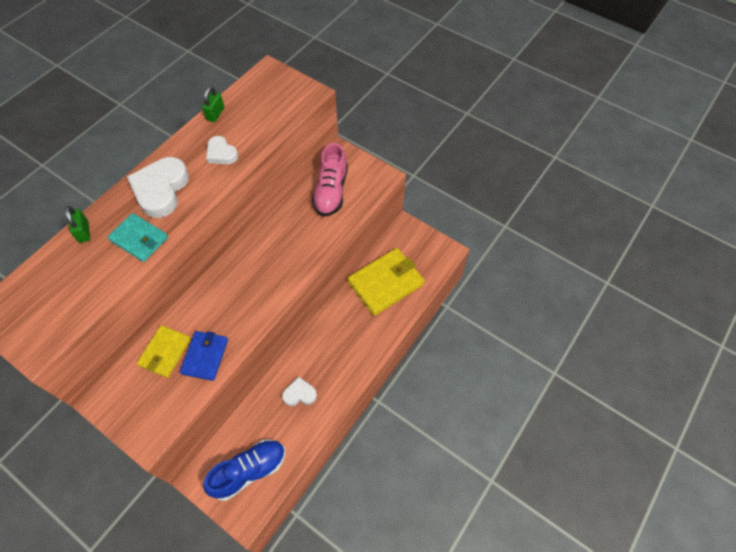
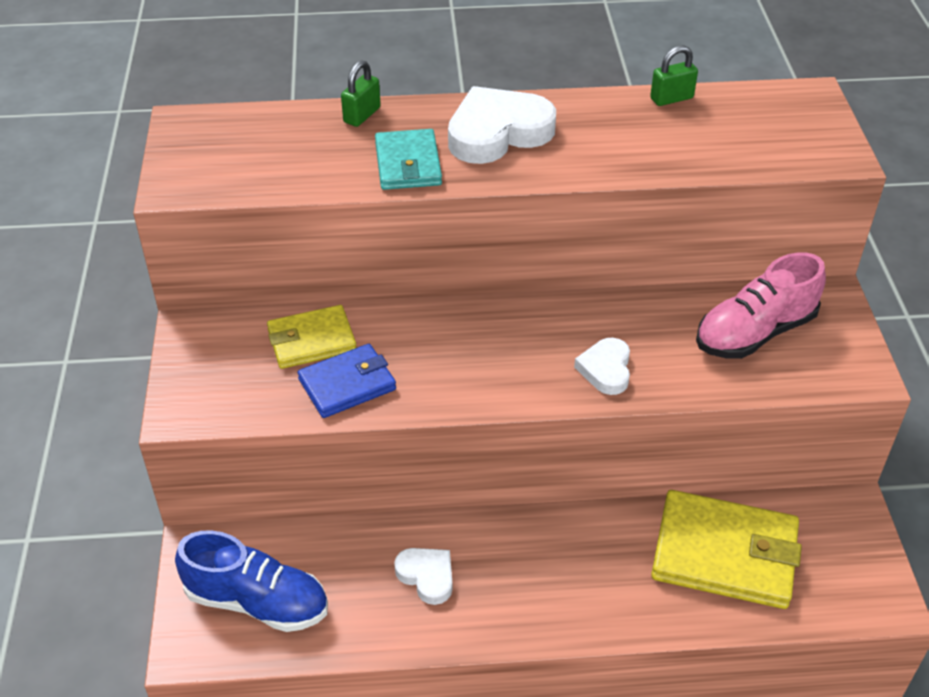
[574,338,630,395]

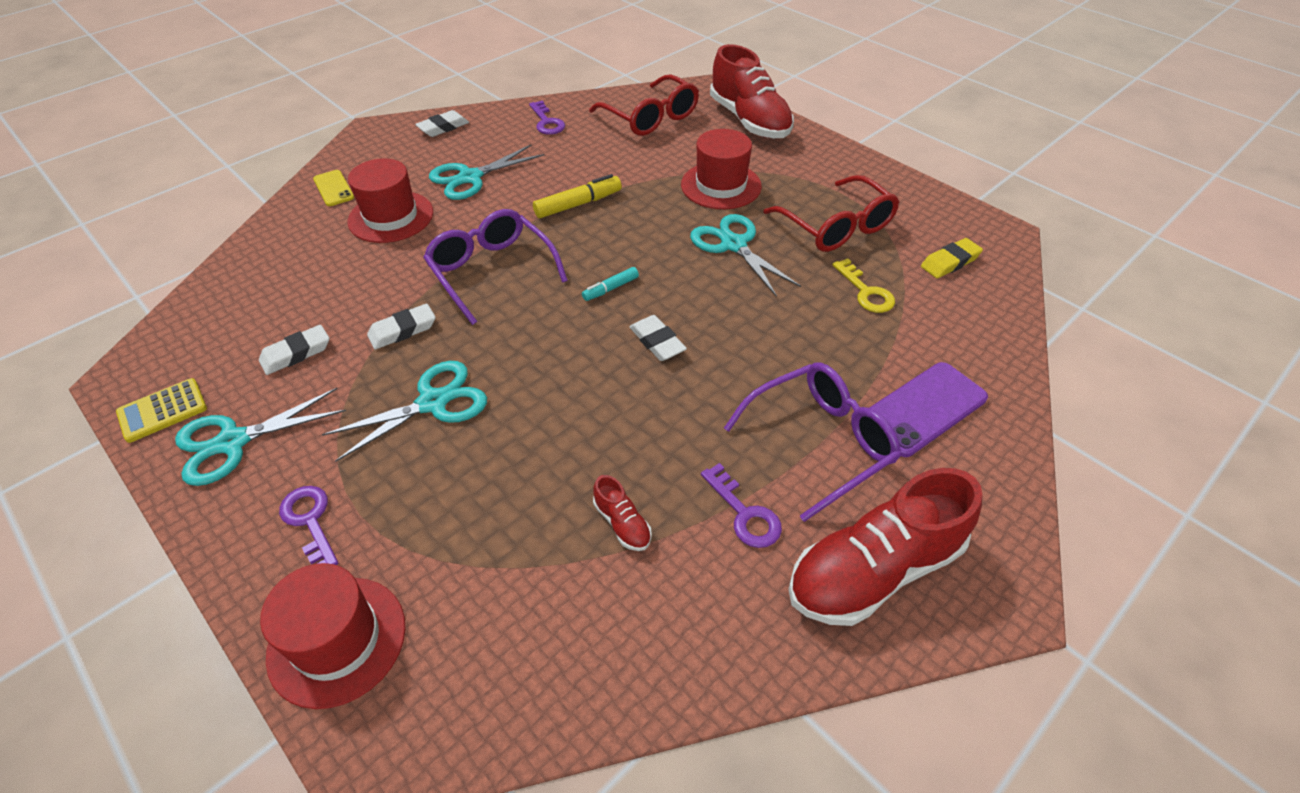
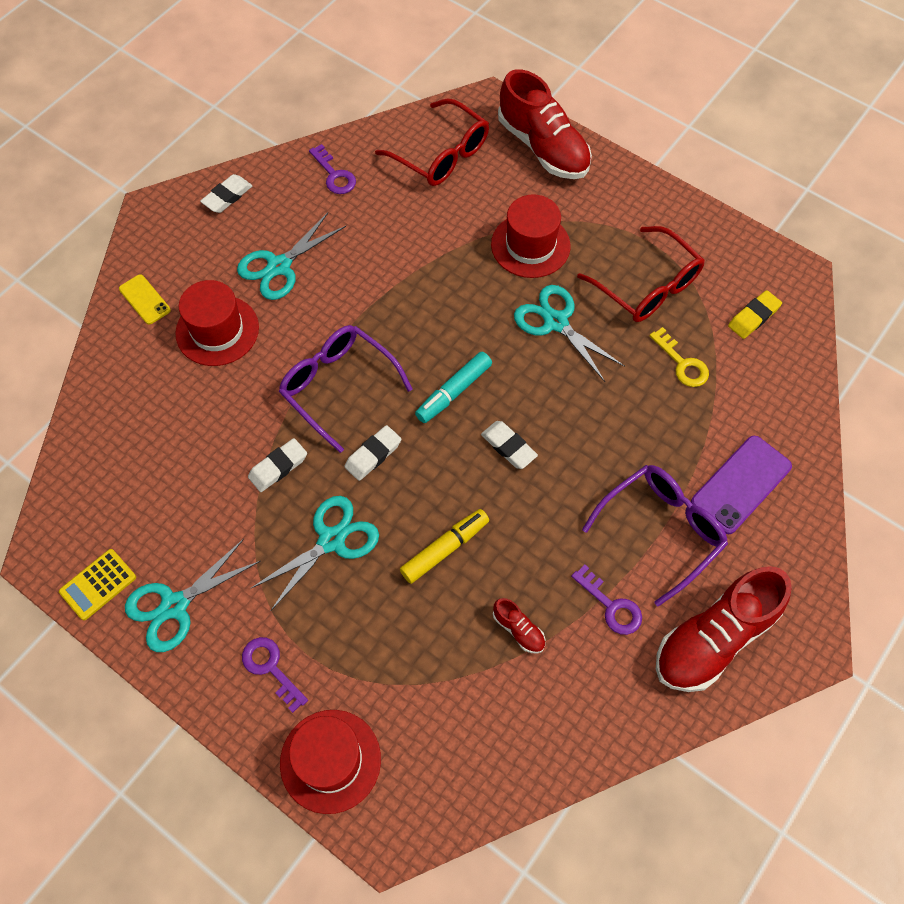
[344,425,402,481]
[400,509,489,584]
[415,352,492,423]

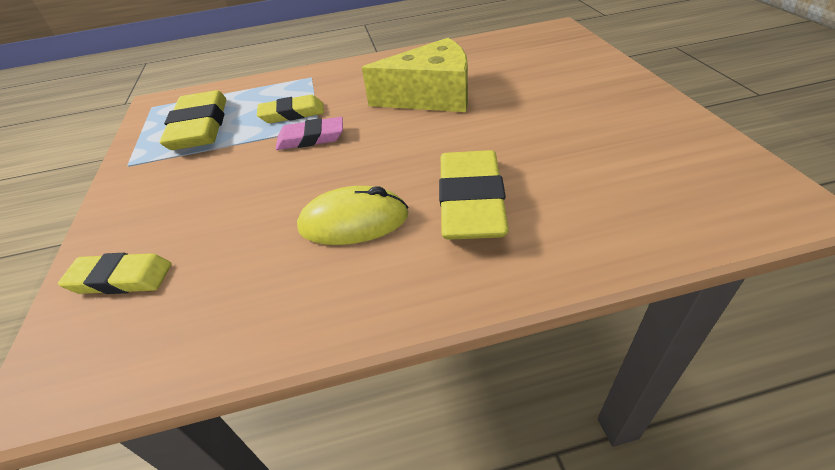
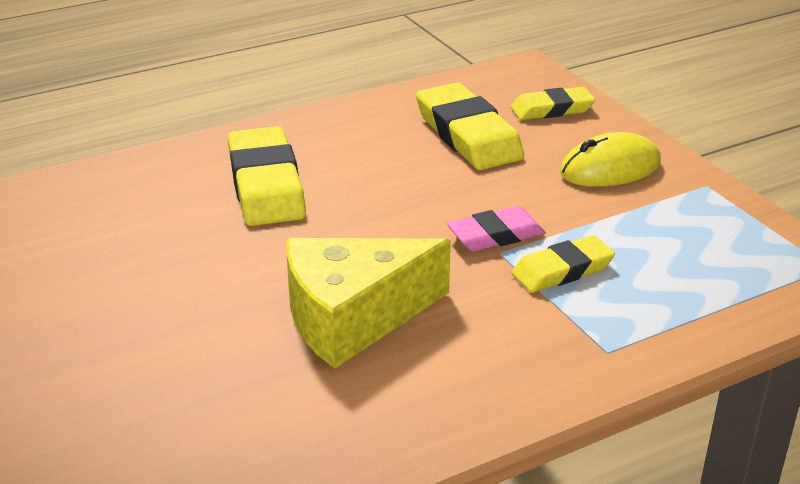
[416,83,524,170]
[560,132,661,187]

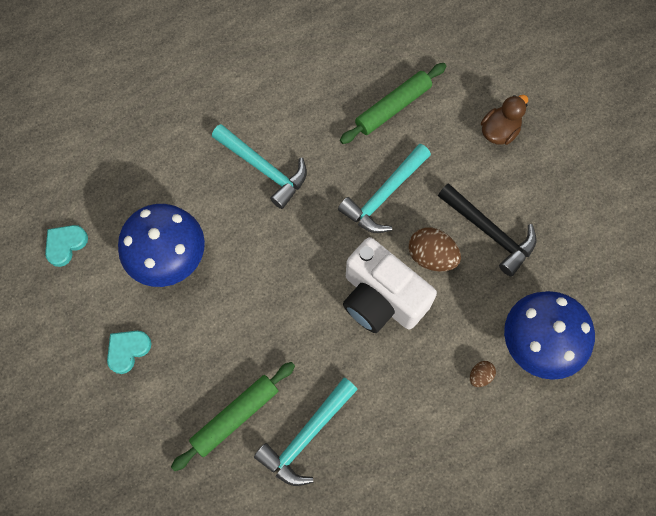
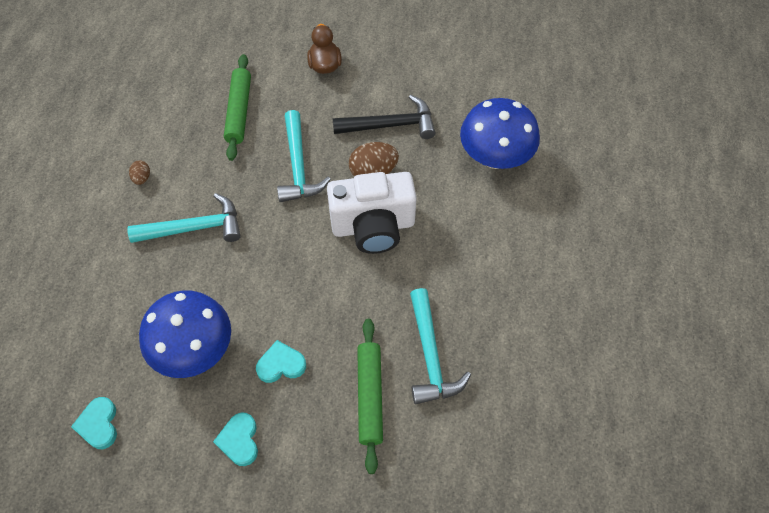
[256,340,306,383]
[129,160,150,185]

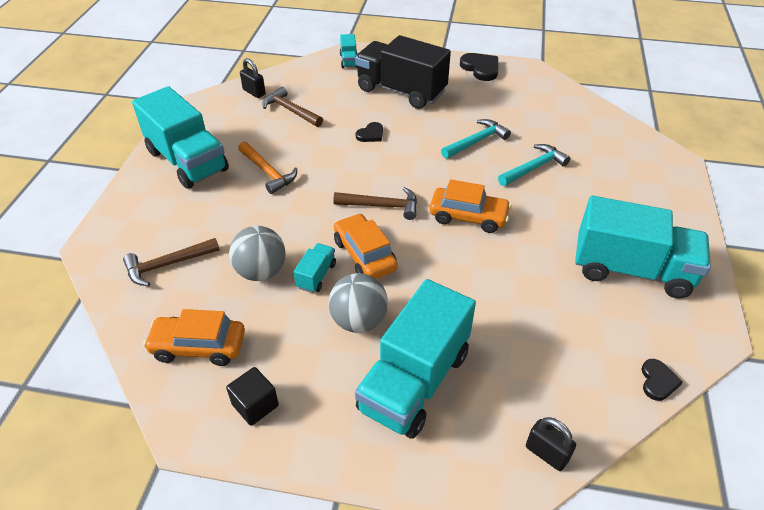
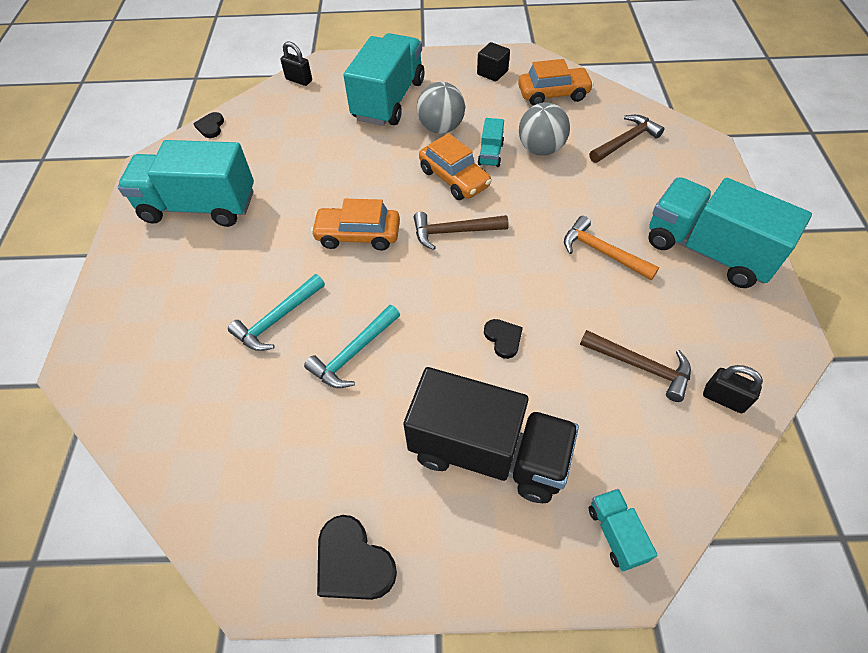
[484,319,523,359]

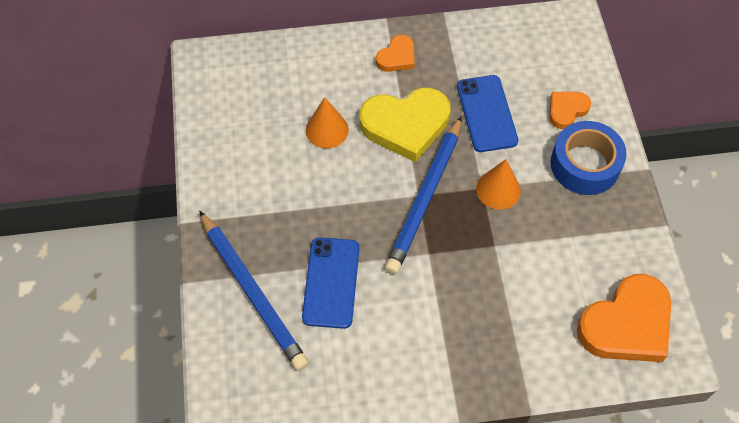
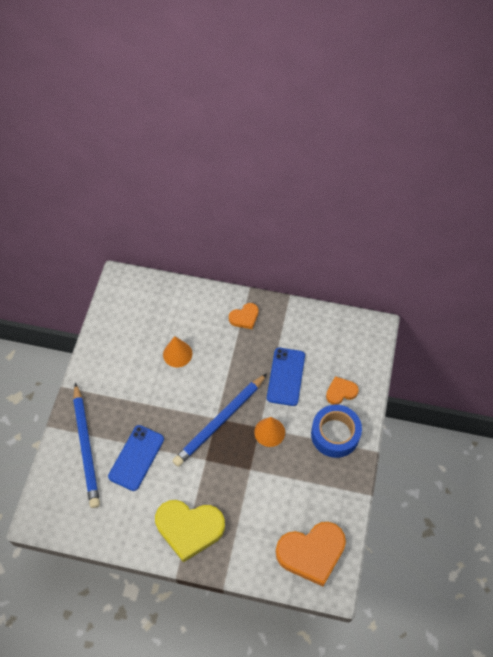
[155,500,225,562]

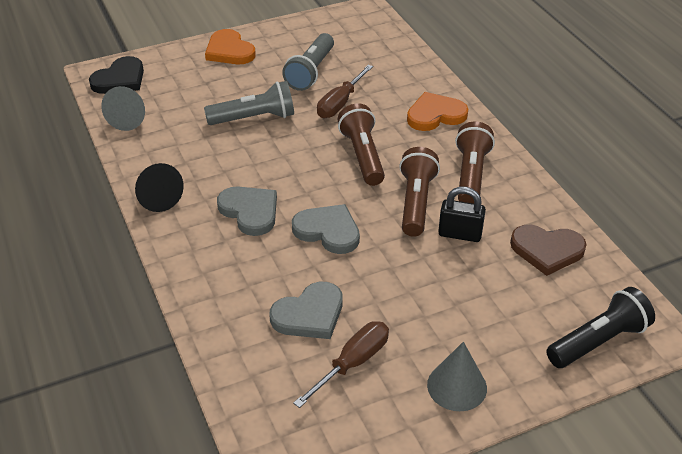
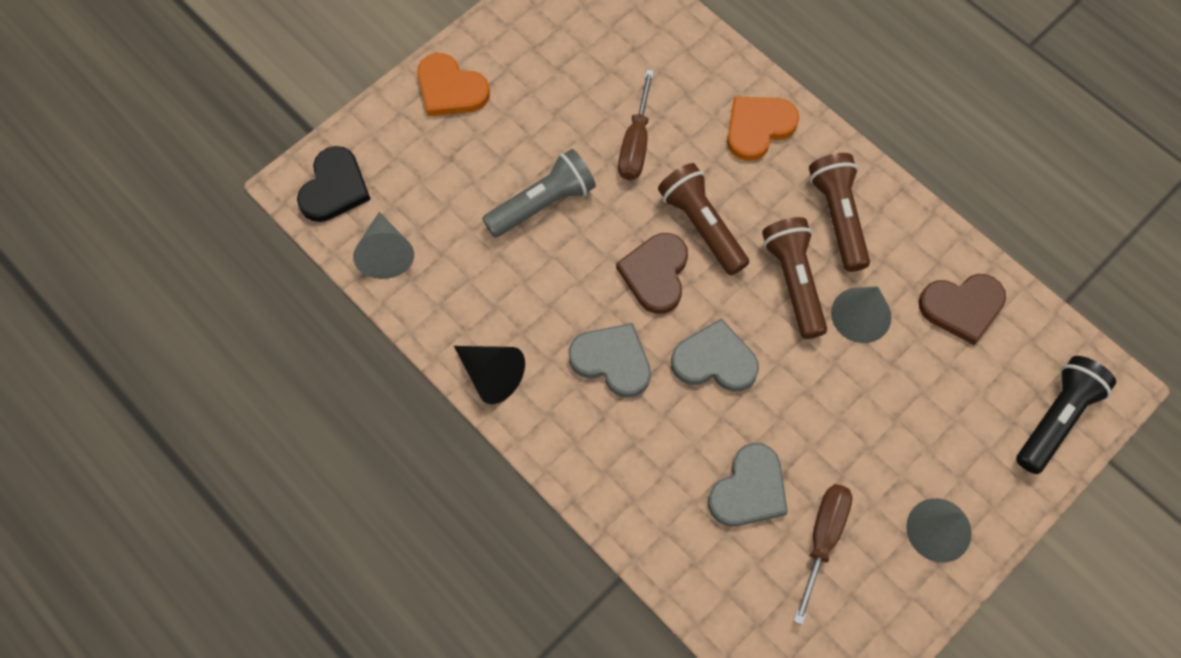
[282,33,334,91] (first image)
[616,233,688,314]
[831,286,892,343]

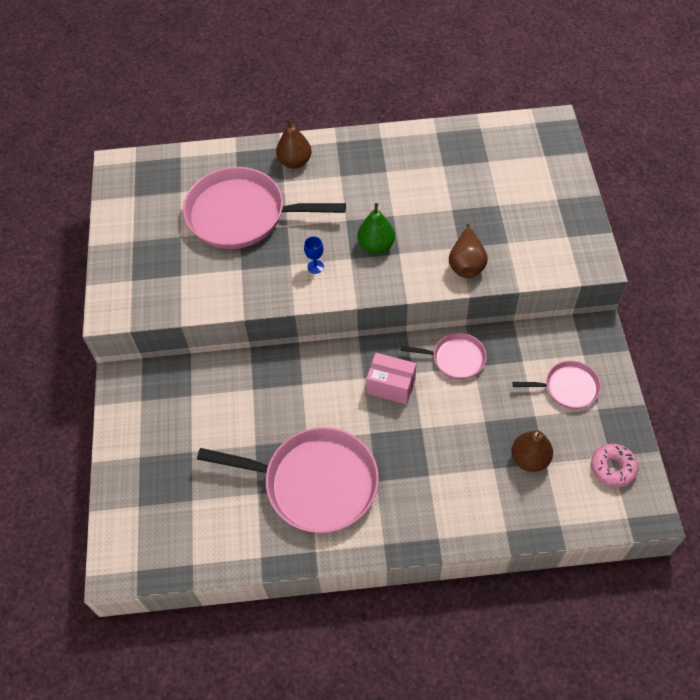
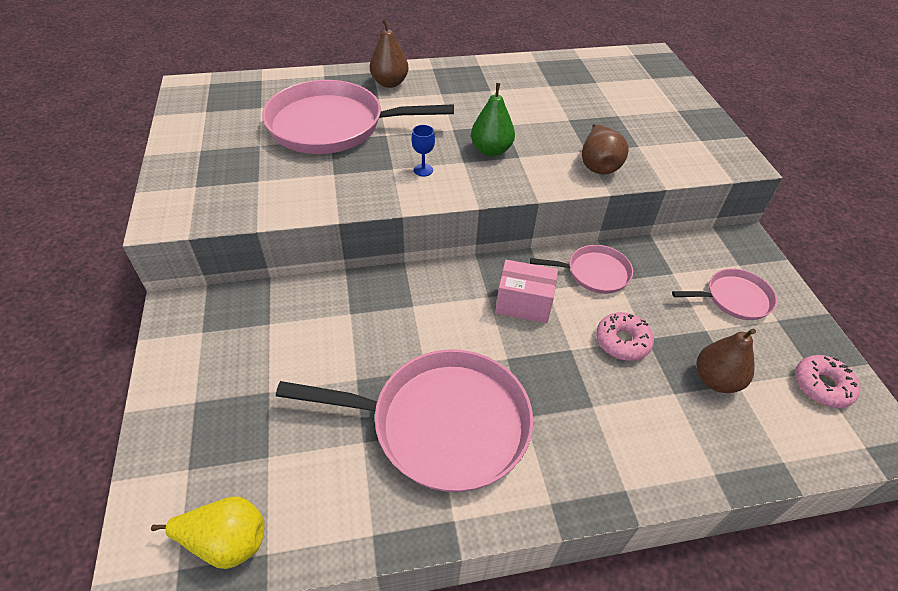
[151,497,265,569]
[596,312,654,361]

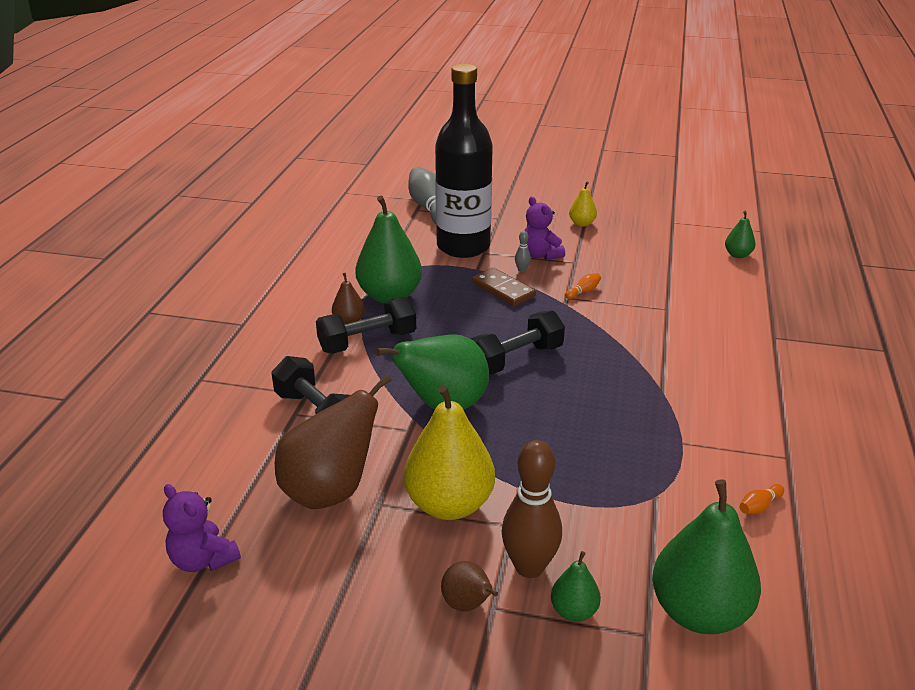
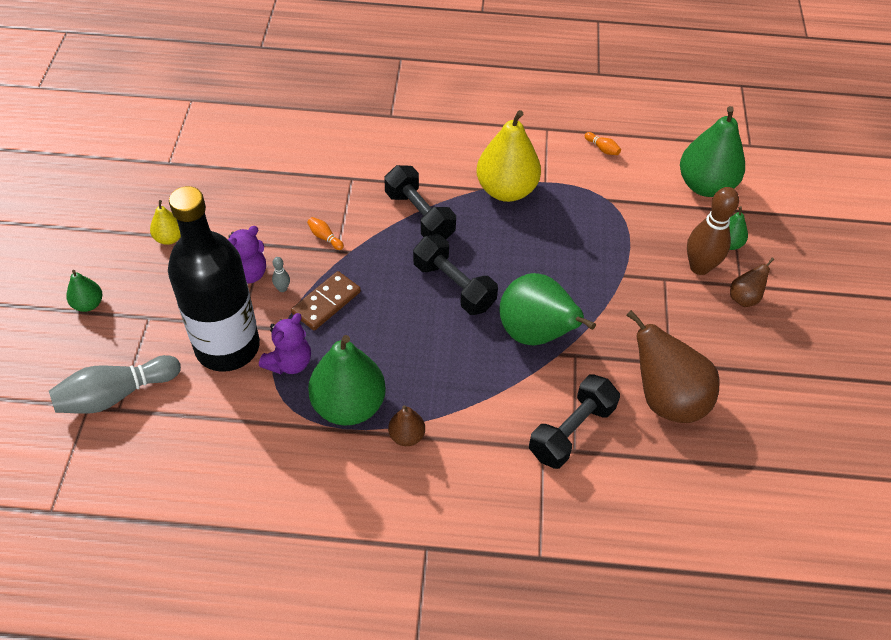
[259,313,311,374]
[384,165,456,239]
[476,110,541,202]
[66,270,102,312]

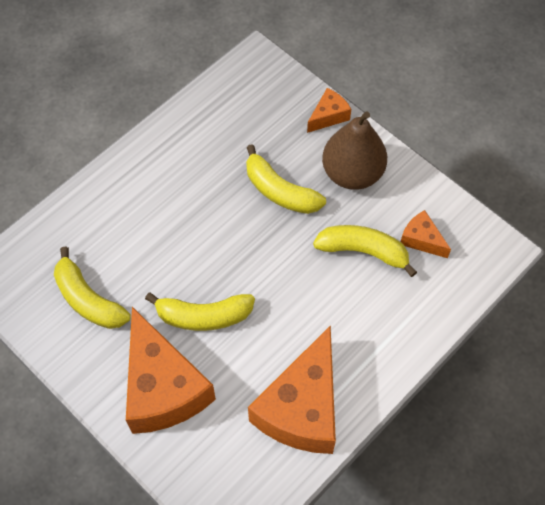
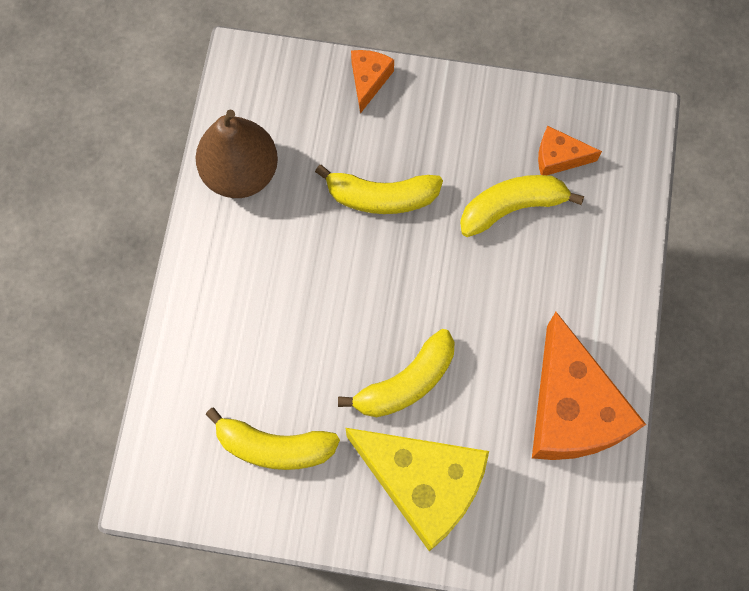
[195,110,278,198]
[345,428,489,551]

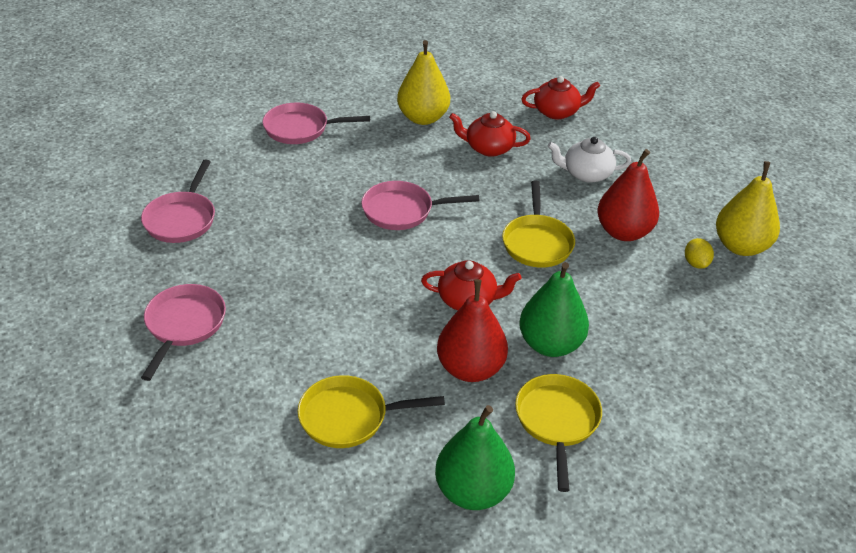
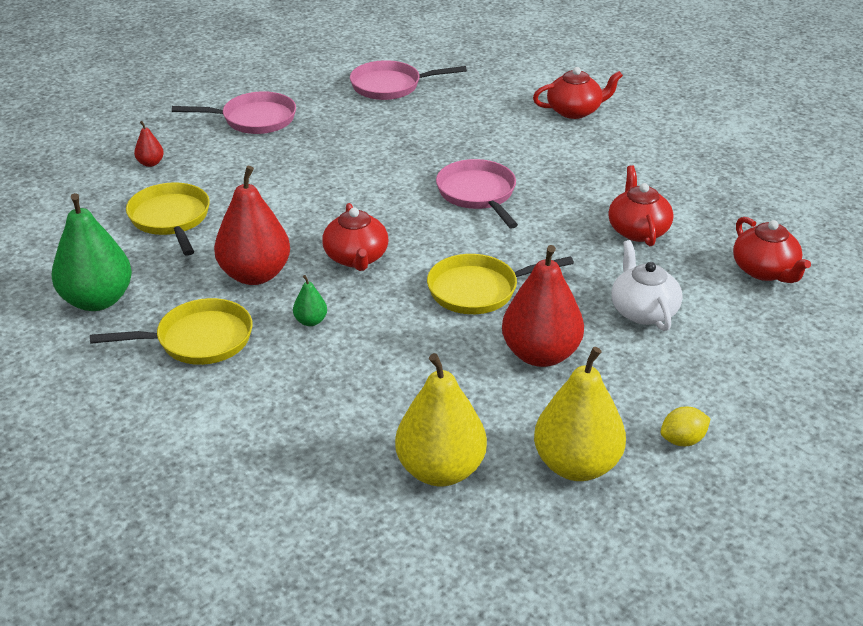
[134,121,164,167]
[395,353,487,486]
[661,407,711,446]
[533,67,623,119]
[293,275,327,326]

